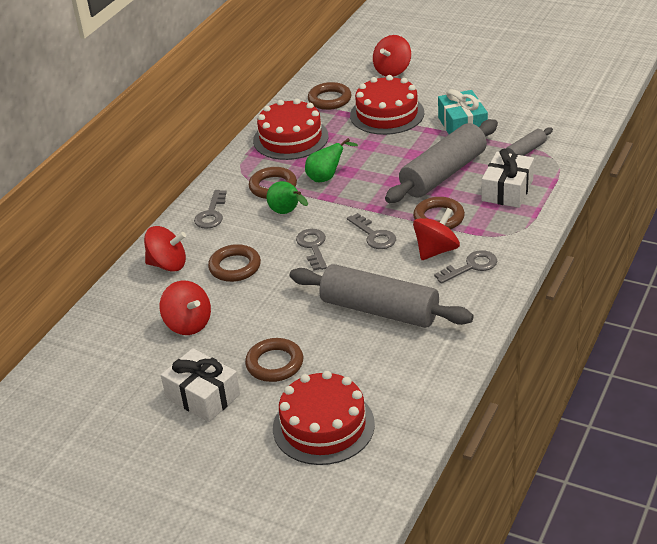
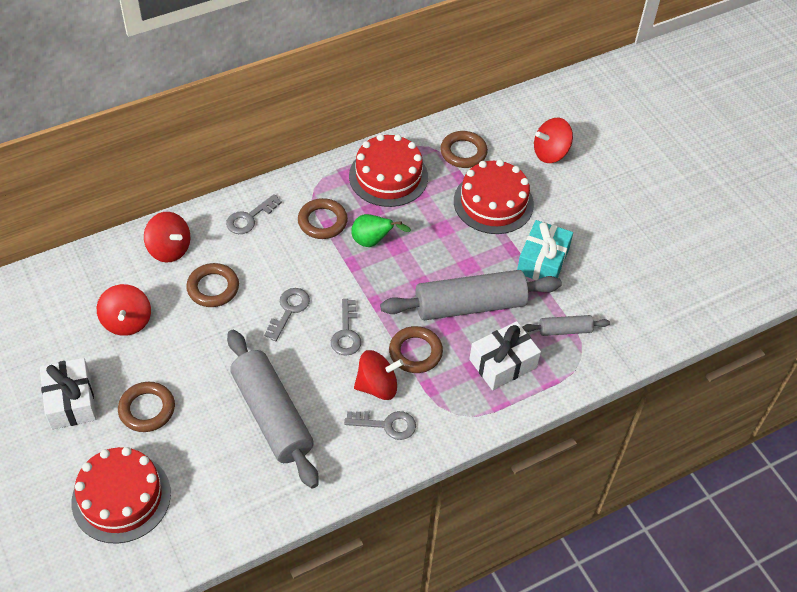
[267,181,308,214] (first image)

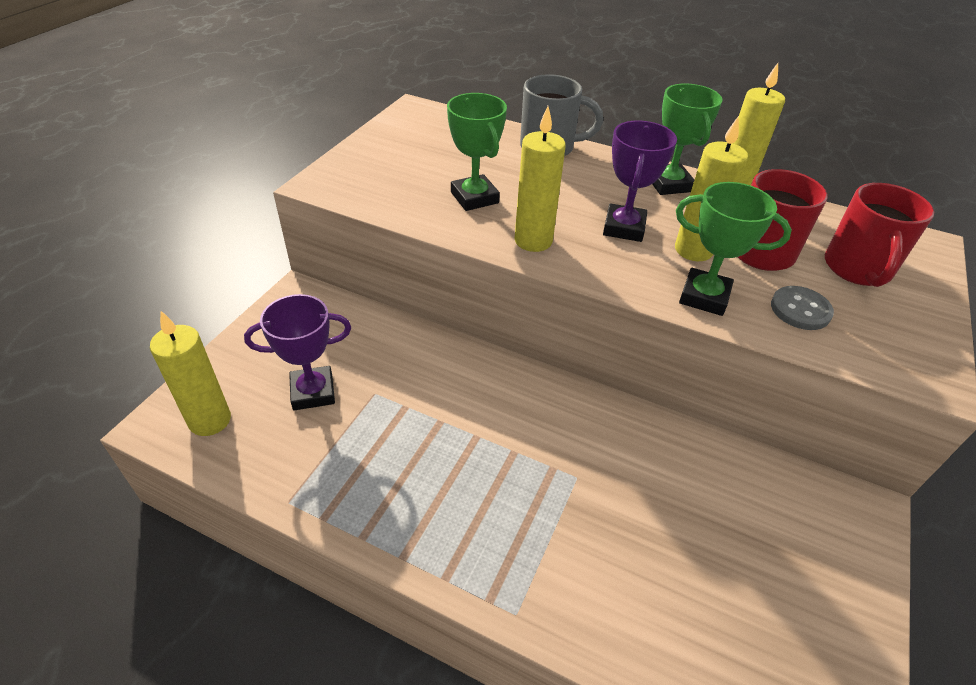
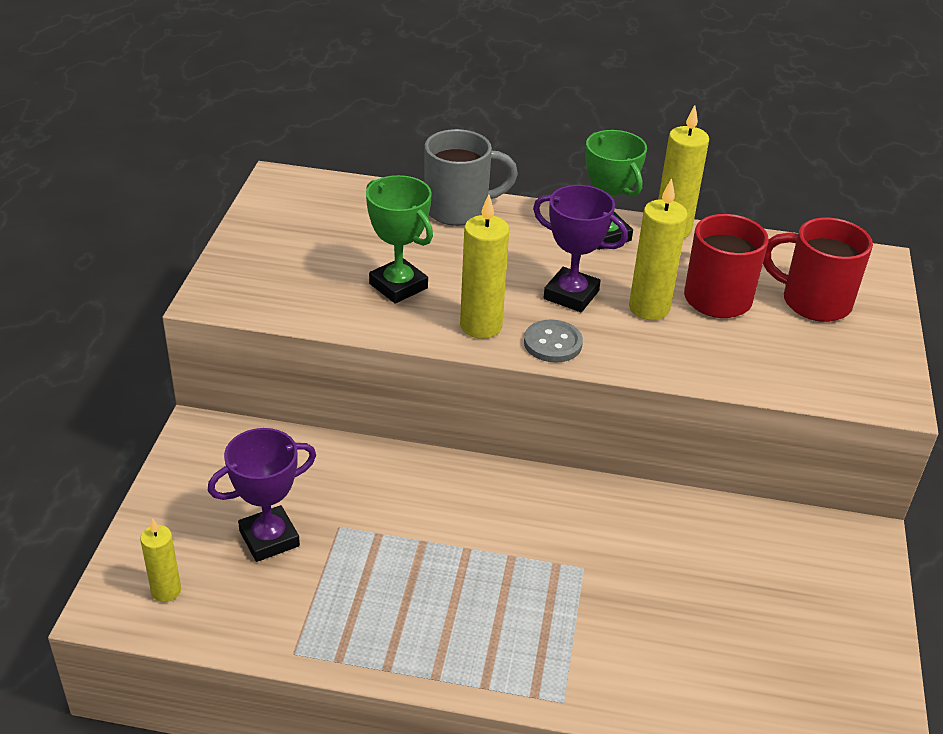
[676,182,792,316] (first image)
[524,320,583,363]
[533,185,628,312]
[763,218,873,322]
[140,518,181,602]

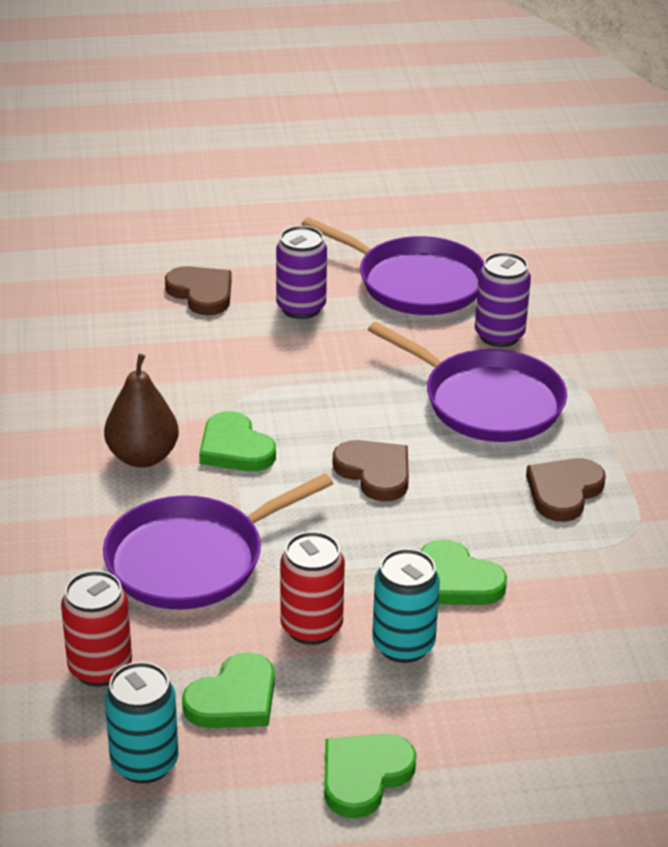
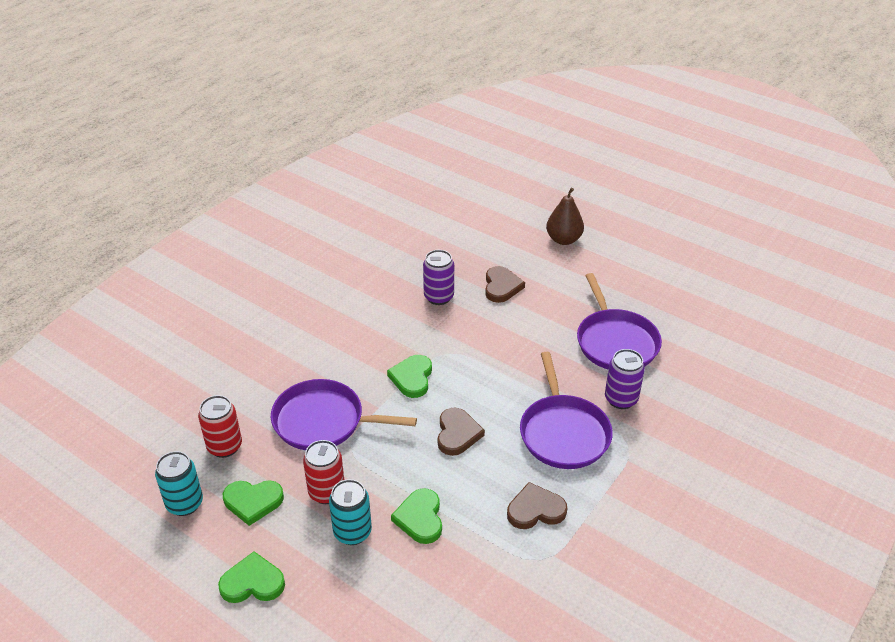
[546,188,584,245]
[423,250,454,305]

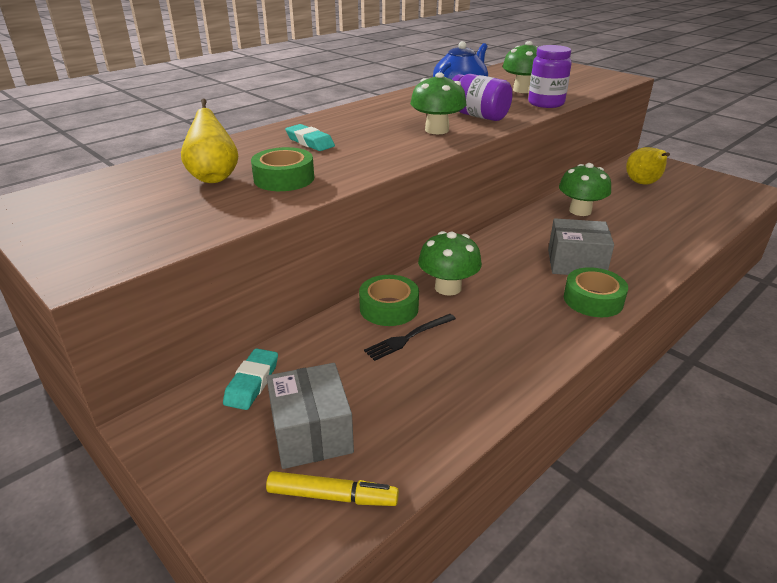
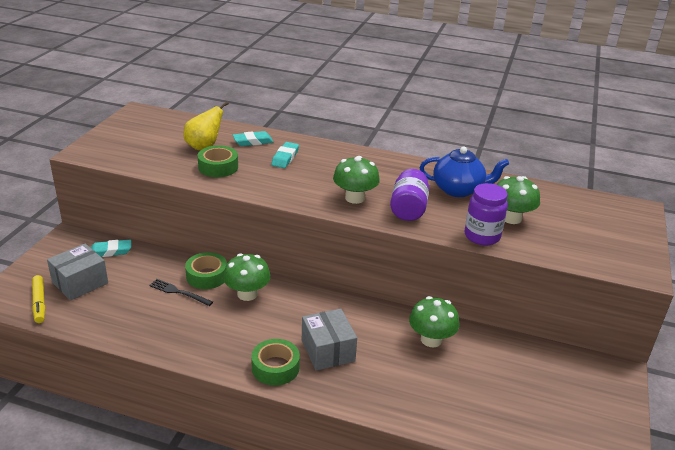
[626,147,670,185] (first image)
[233,131,273,146]

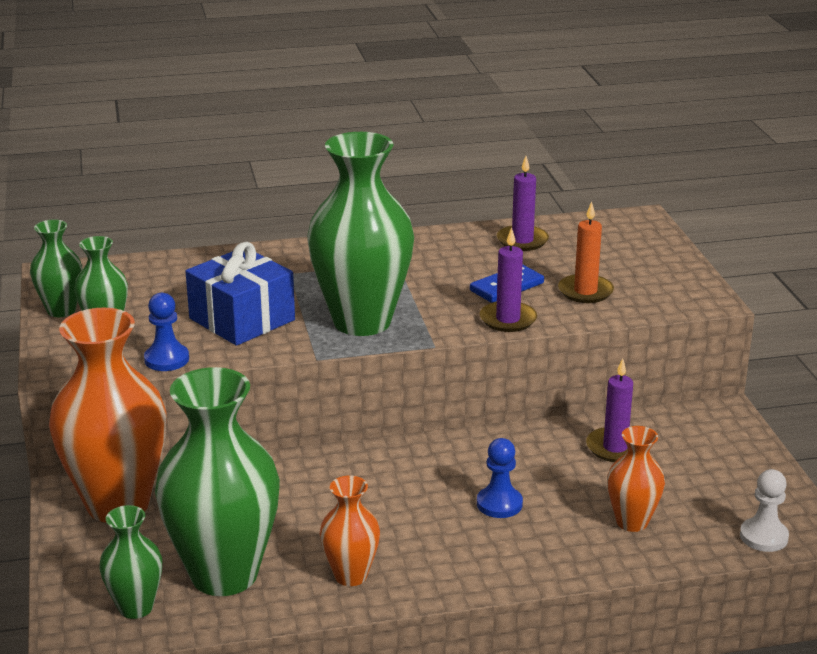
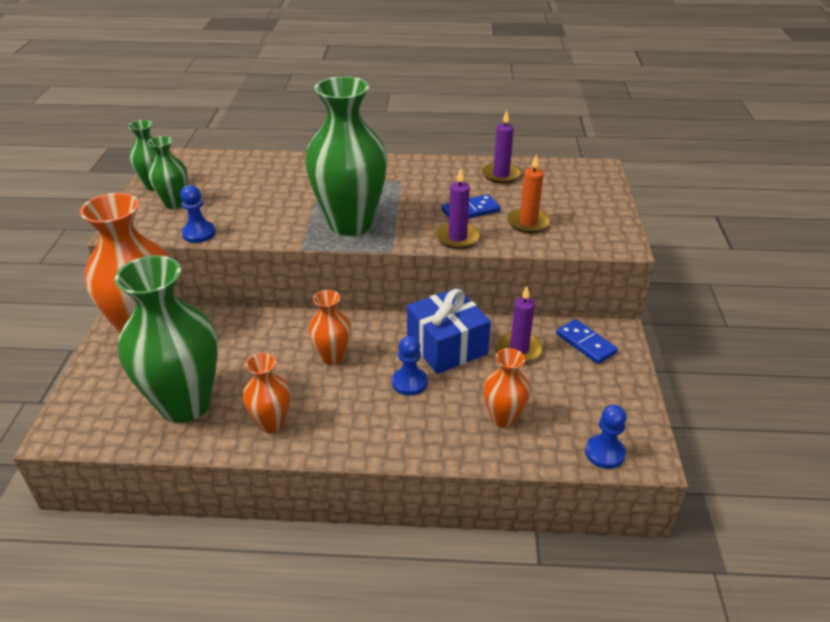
[99,505,162,619] (first image)
[308,290,351,365]
[556,319,618,364]
[407,288,491,374]
[585,405,626,469]

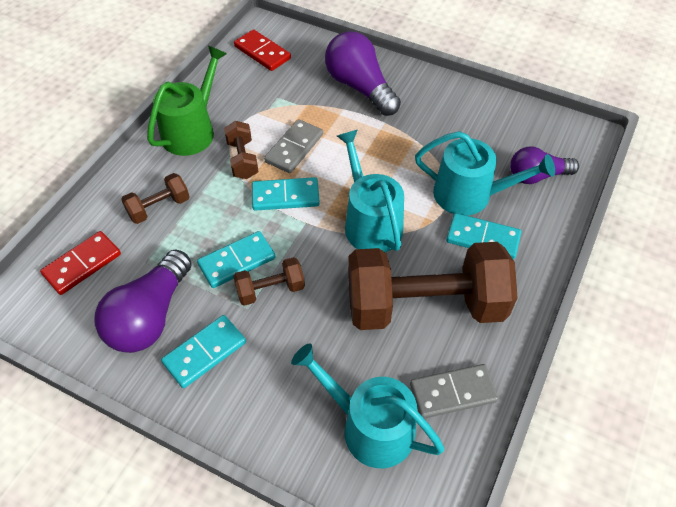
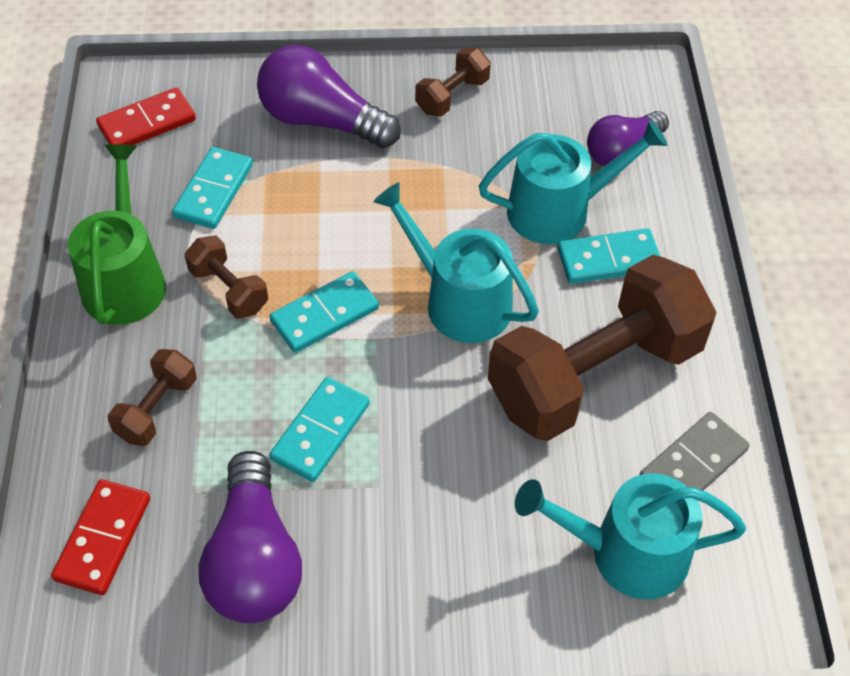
[264,119,323,173] (first image)
[172,147,253,229]
[415,48,491,116]
[96,88,196,145]

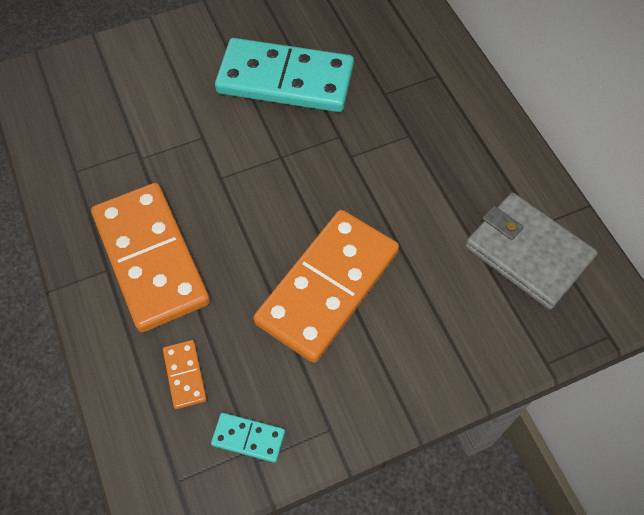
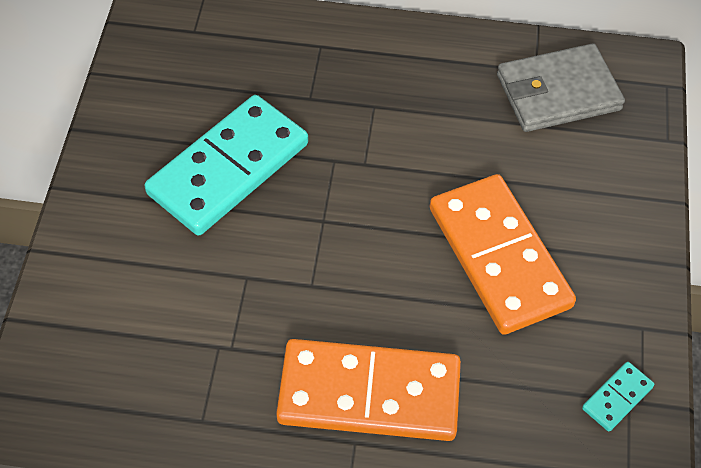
[163,340,207,409] (first image)

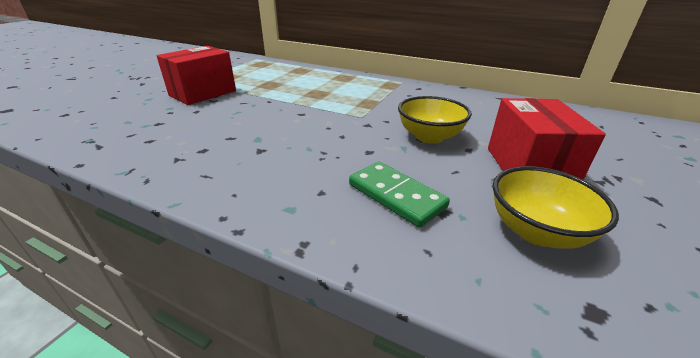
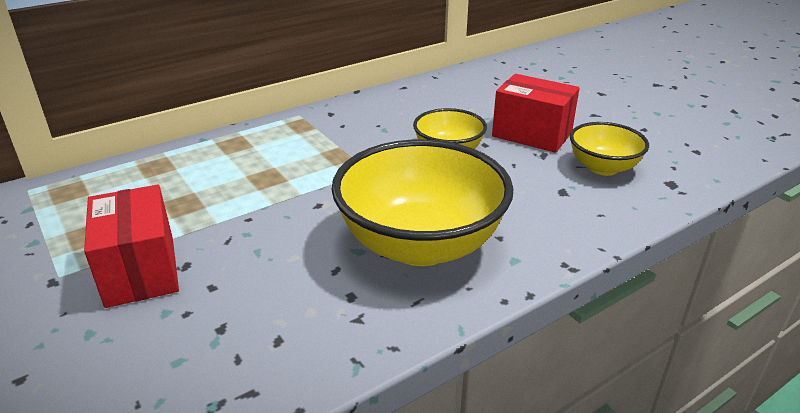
[349,161,450,228] (first image)
[331,139,513,266]

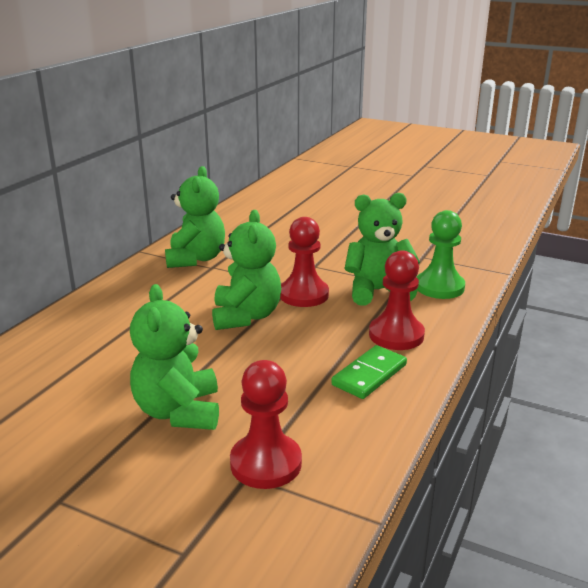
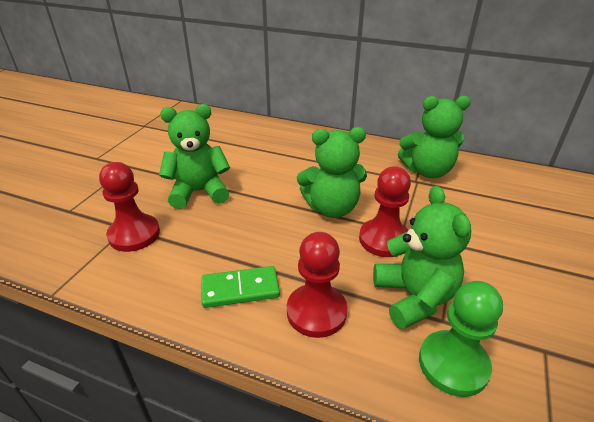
[201,266,280,308]

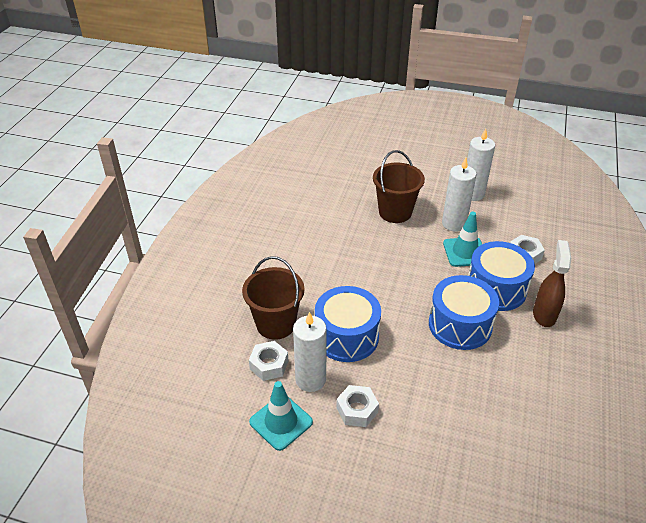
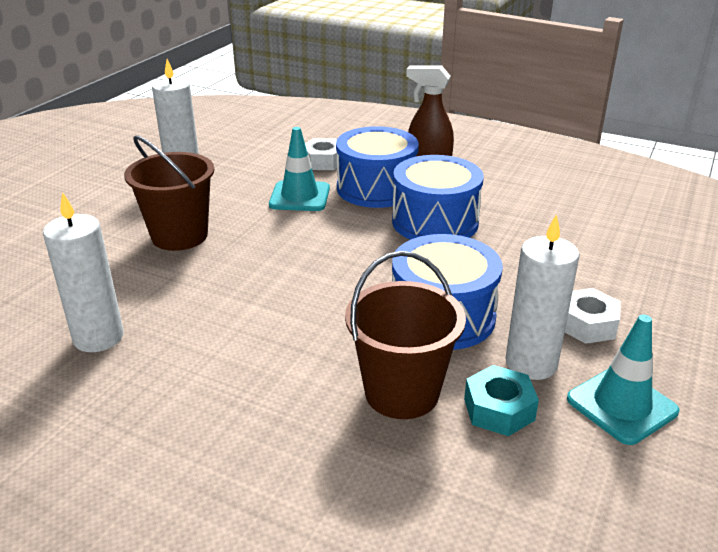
[43,192,124,352]
[464,365,539,436]

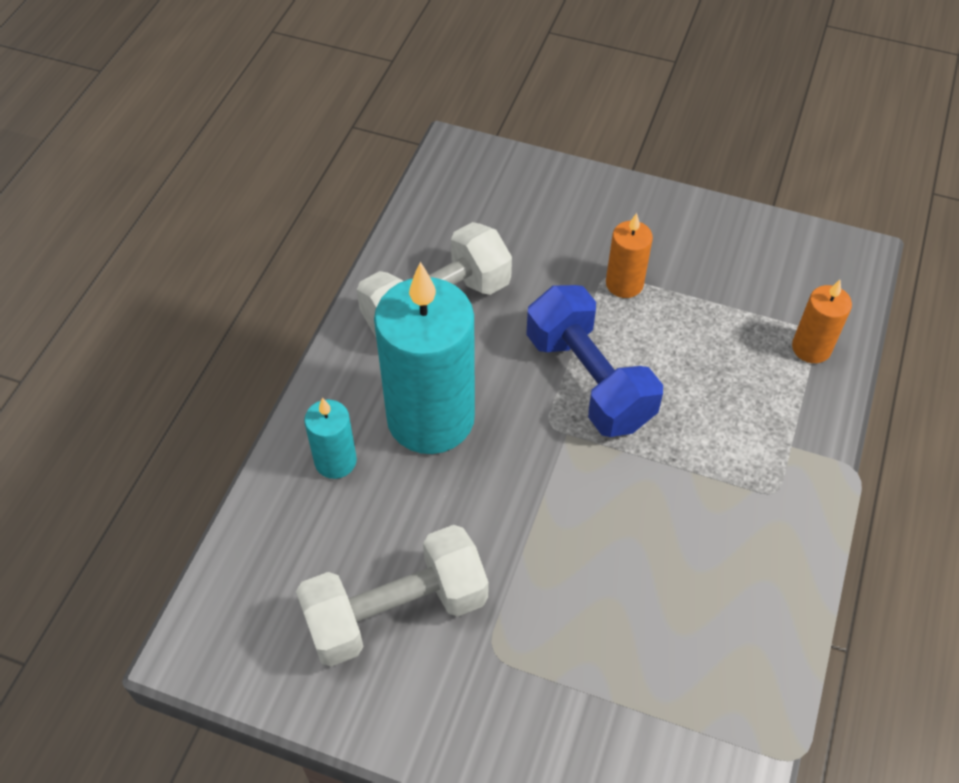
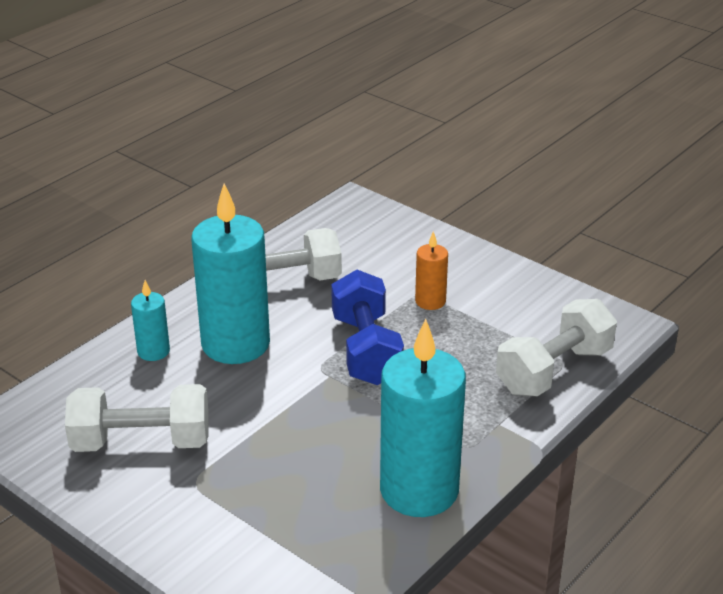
[380,319,466,517]
[496,299,617,396]

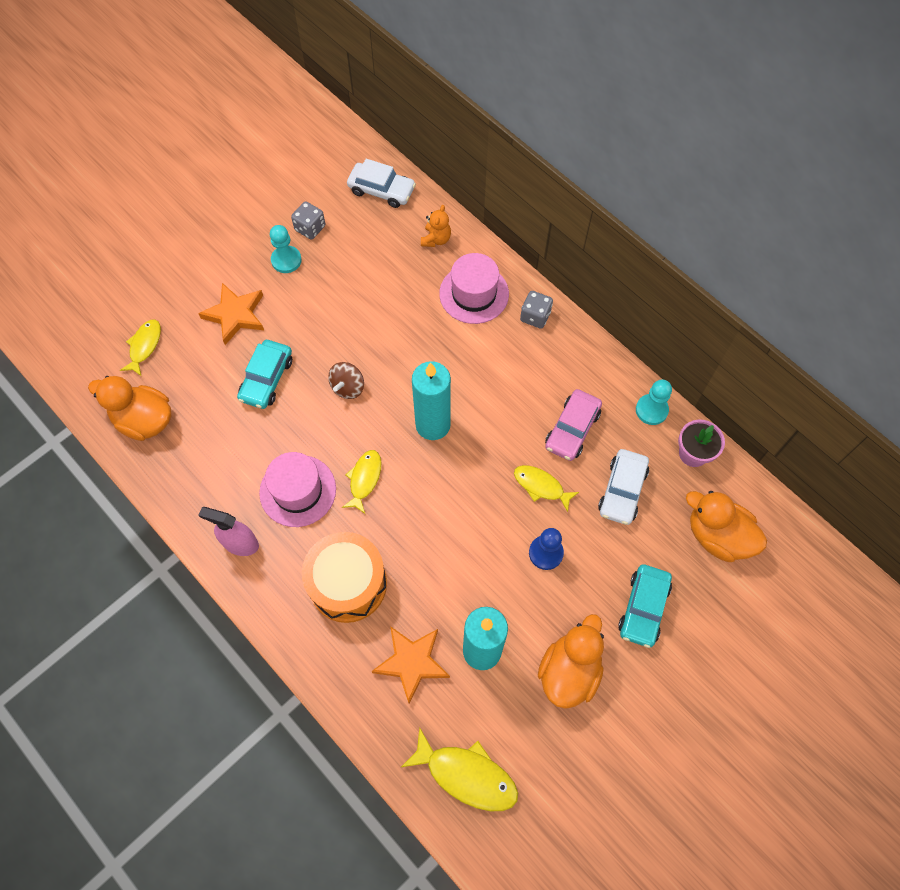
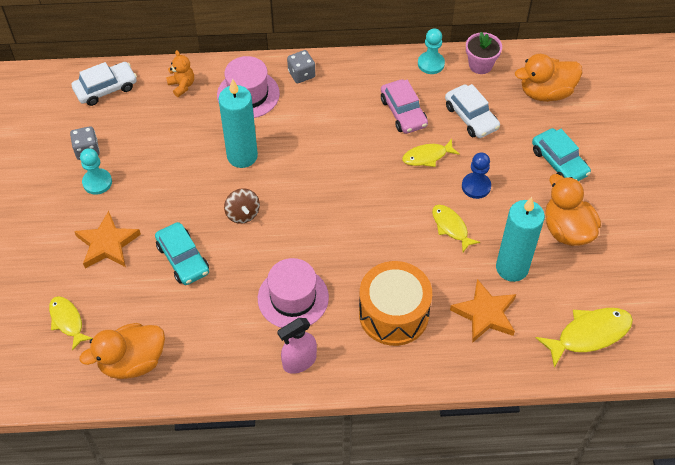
[432,205,480,252]
[219,79,258,168]

